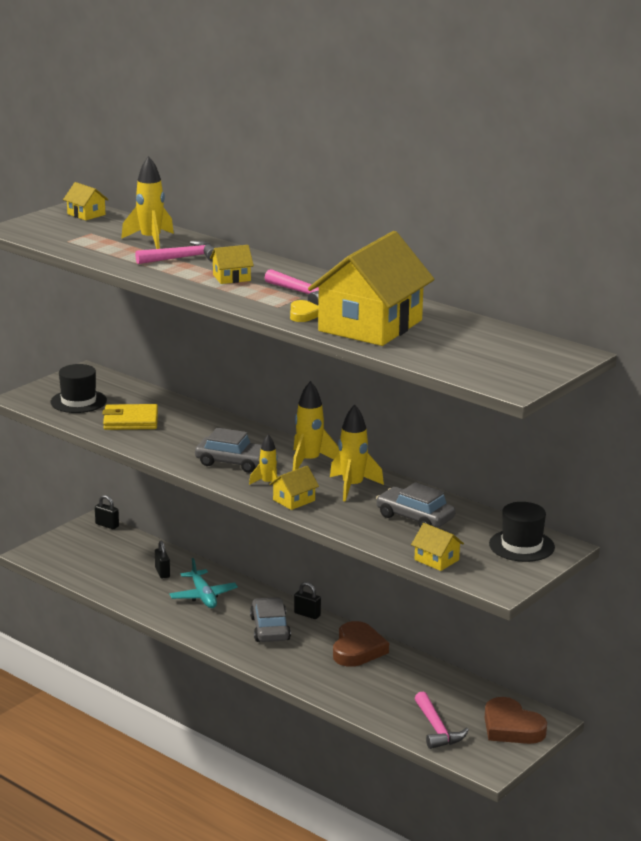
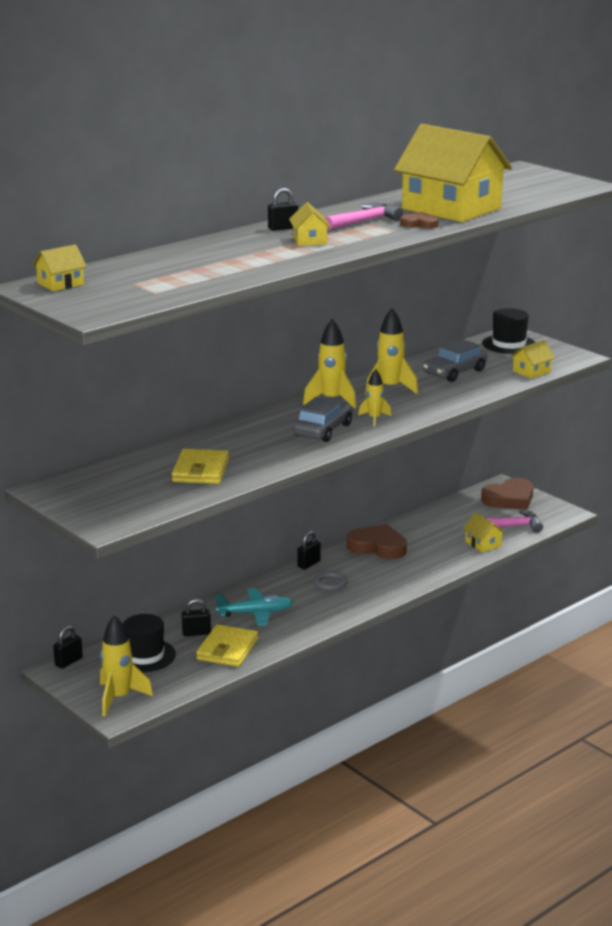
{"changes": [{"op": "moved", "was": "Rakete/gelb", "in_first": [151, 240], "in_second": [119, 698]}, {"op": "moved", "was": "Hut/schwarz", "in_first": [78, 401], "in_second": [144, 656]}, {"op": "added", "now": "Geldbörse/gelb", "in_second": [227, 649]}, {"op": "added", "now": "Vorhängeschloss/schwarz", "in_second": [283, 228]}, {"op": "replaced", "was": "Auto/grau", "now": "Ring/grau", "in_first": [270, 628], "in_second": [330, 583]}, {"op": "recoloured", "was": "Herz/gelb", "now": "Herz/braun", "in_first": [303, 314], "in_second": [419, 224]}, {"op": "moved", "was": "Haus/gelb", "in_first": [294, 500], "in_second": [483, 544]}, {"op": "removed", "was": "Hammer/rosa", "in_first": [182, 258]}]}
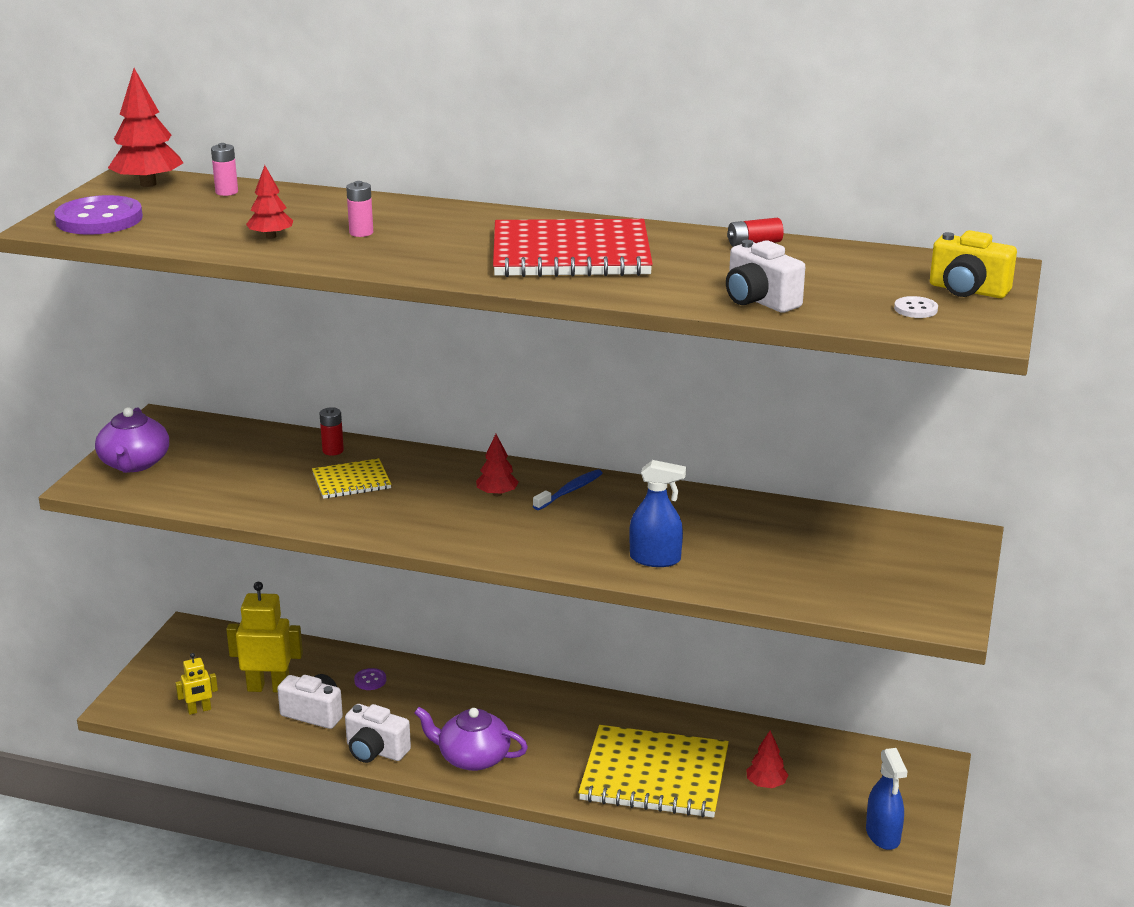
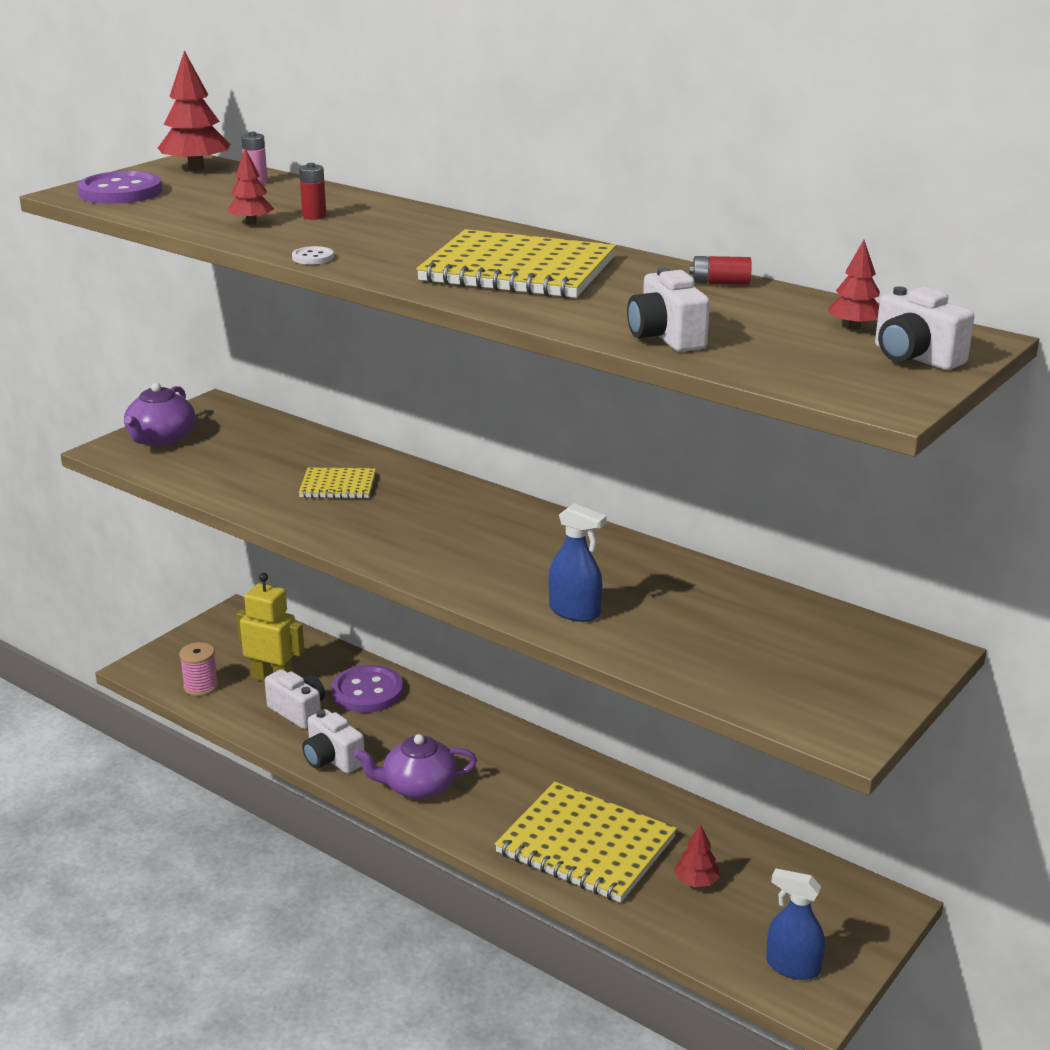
{"changes": [{"op": "replaced", "was": "Roboter/gelb", "now": "Garnrolle/rosa", "in_first": [199, 710], "in_second": [201, 687]}, {"op": "moved", "was": "Knopf/weiß", "in_first": [915, 309], "in_second": [313, 257]}, {"op": "moved", "was": "Batterie/rot", "in_first": [333, 450], "in_second": [314, 216]}, {"op": "resized", "was": "Knopf/lila", "in_first": [370, 680], "in_second": [367, 692], "ratio": 2.25}, {"op": "turned", "was": "Teekanne/lila", "in_first": [473, 757], "in_second": [418, 786], "clockwise": -45}, {"op": "recoloured", "was": "Notizbuch/rot", "now": "Notizbuch/gelb", "in_first": [571, 254], "in_second": [518, 270]}, {"op": "turned", "was": "Sprühflasche/blau", "in_first": [883, 835], "in_second": [793, 966], "clockwise": 105}, {"op": "moved", "was": "Baum/rot", "in_first": [497, 494], "in_second": [854, 327]}, {"op": "recoloured", "was": "Kamera/gelb", "now": "Kamera/weiß", "in_first": [967, 290], "in_second": [914, 357]}, {"op": "removed", "was": "Batterie/rosa", "in_first": [361, 233]}, {"op": "removed", "was": "Zahnbürste/blau", "in_first": [570, 491]}]}
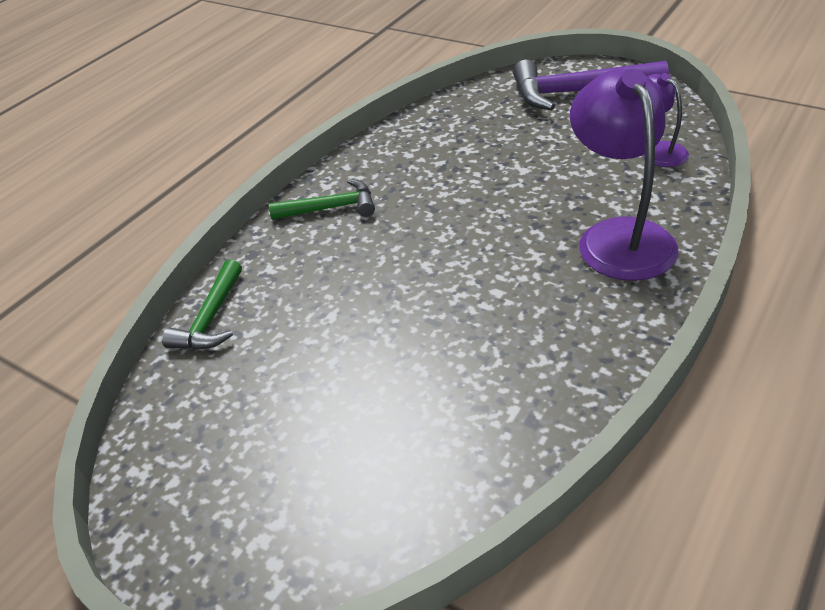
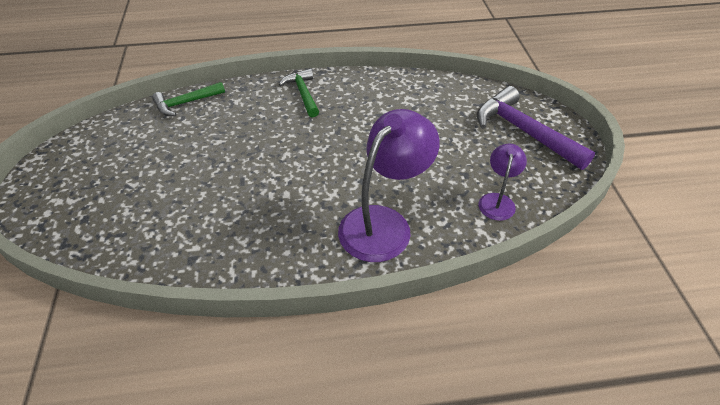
{"changes": [{"op": "turned", "was": "Hammer/grün", "in_first": [331, 208], "in_second": [303, 94], "clockwise": -150}]}
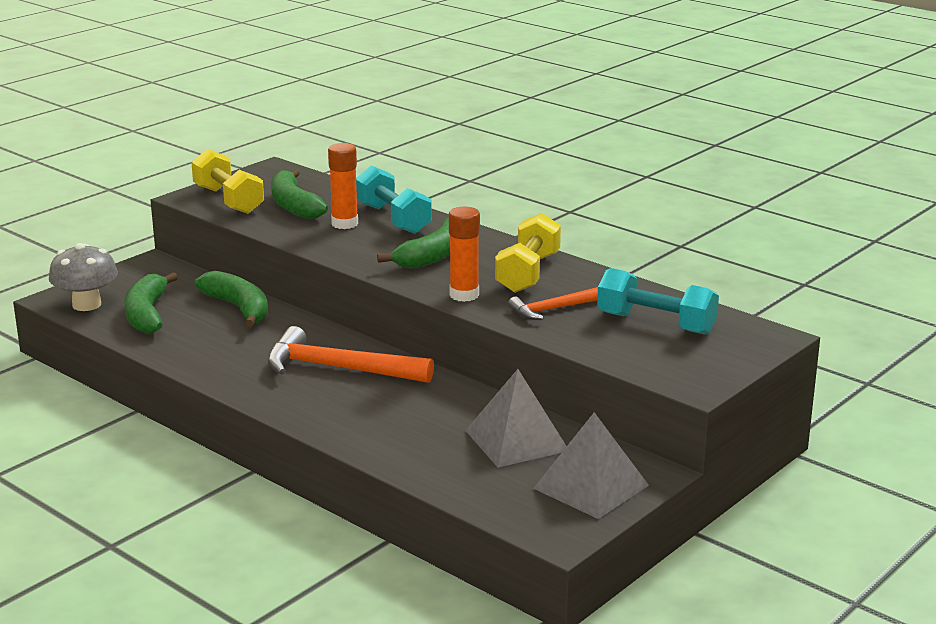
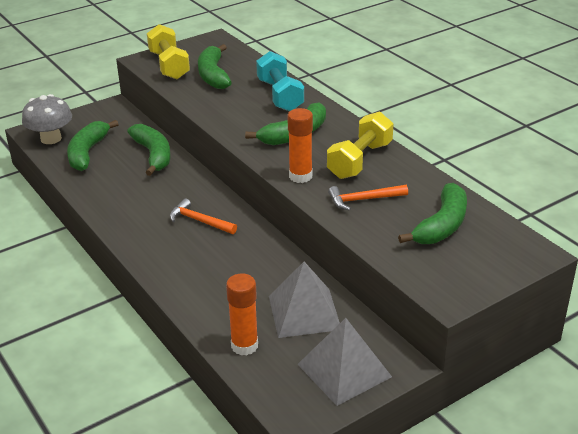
{"changes": [{"op": "resized", "was": "Hammer/orange", "in_first": [338, 368], "in_second": [199, 221], "ratio": 0.56}, {"op": "moved", "was": "Klebestift/orange", "in_first": [344, 224], "in_second": [244, 346]}, {"op": "replaced", "was": "Hantel/türkis", "now": "Banane/grün", "in_first": [656, 323], "in_second": [442, 225]}]}
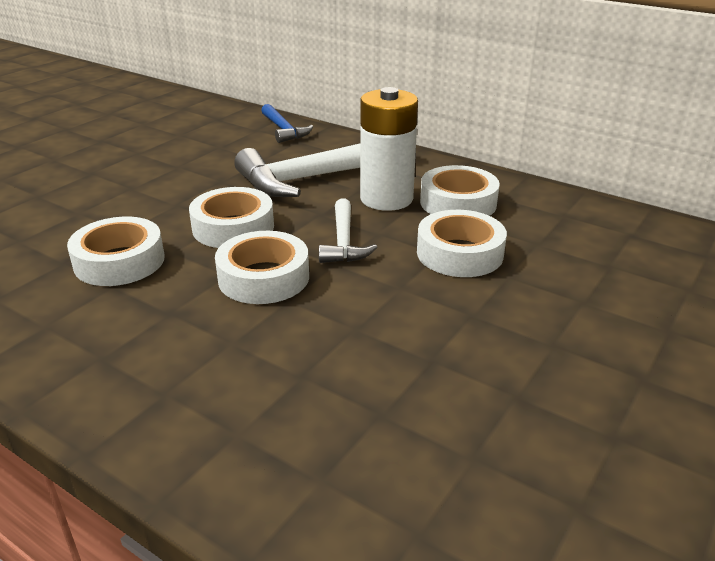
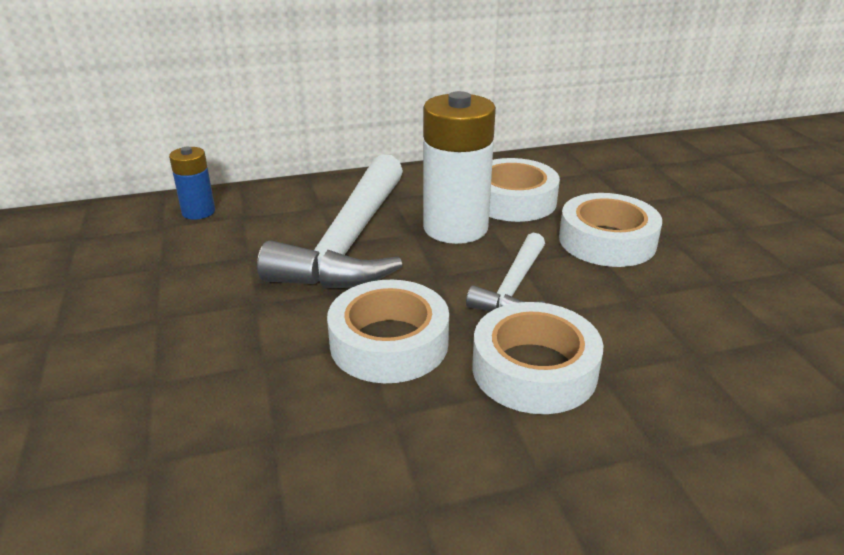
{"changes": [{"op": "replaced", "was": "Hammer/blau", "now": "Batterie/blau", "in_first": [284, 130], "in_second": [198, 212]}, {"op": "turned", "was": "Hammer/weiß", "in_first": [344, 241], "in_second": [513, 287], "clockwise": 75}, {"op": "removed", "was": "Klebeband/weiß", "in_first": [119, 261]}]}
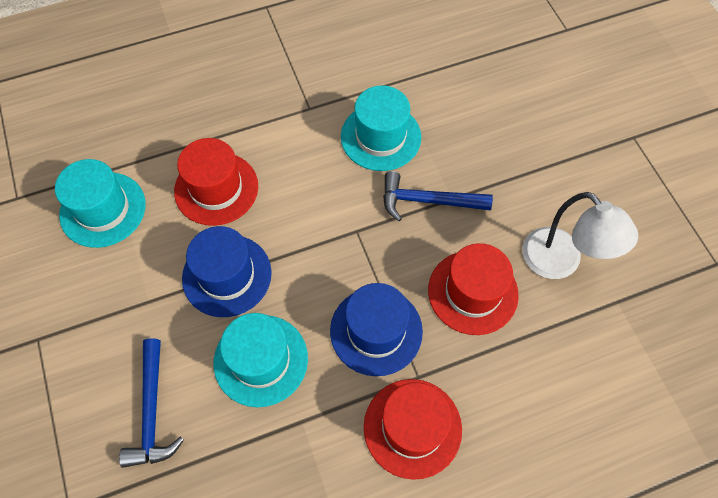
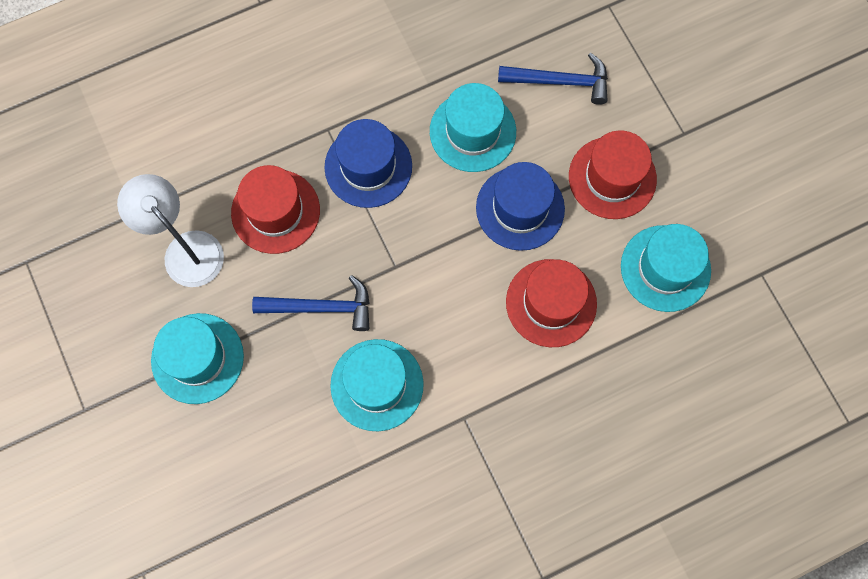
{"changes": [{"op": "added", "now": "Hut/türkis", "in_second": [197, 358]}, {"op": "turned", "was": "Hammer/blau", "in_first": [152, 411], "in_second": [560, 81], "clockwise": 105}, {"op": "moved", "was": "Hut/rot", "in_first": [412, 428], "in_second": [612, 178]}]}
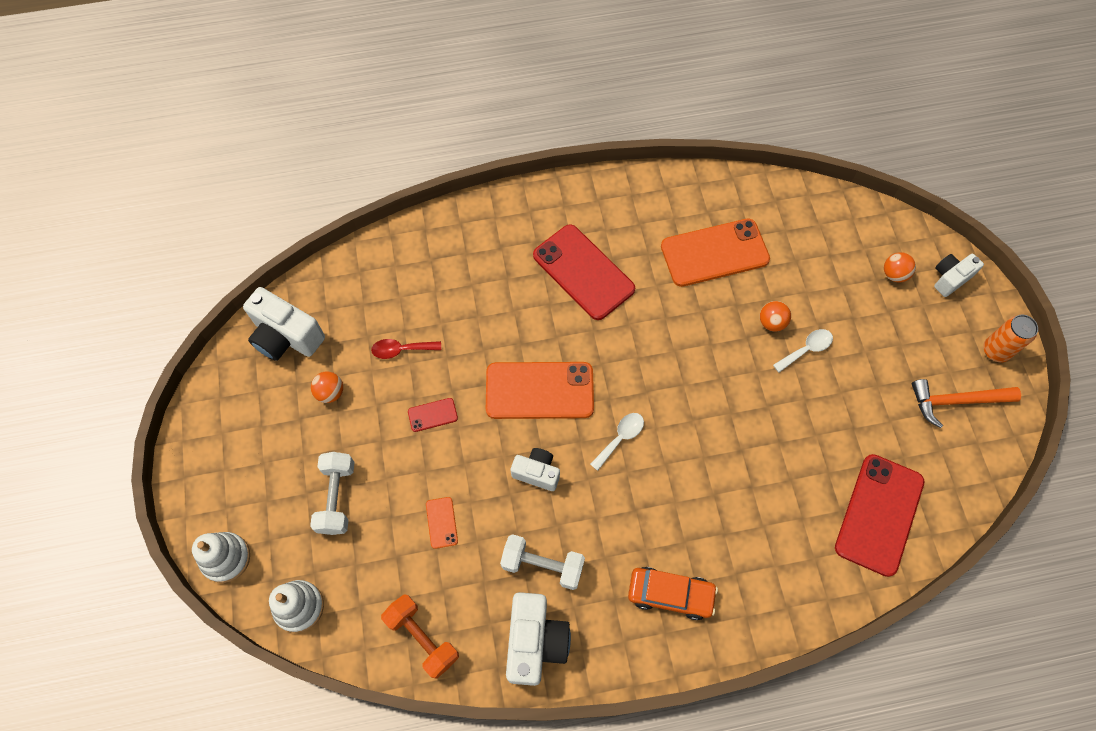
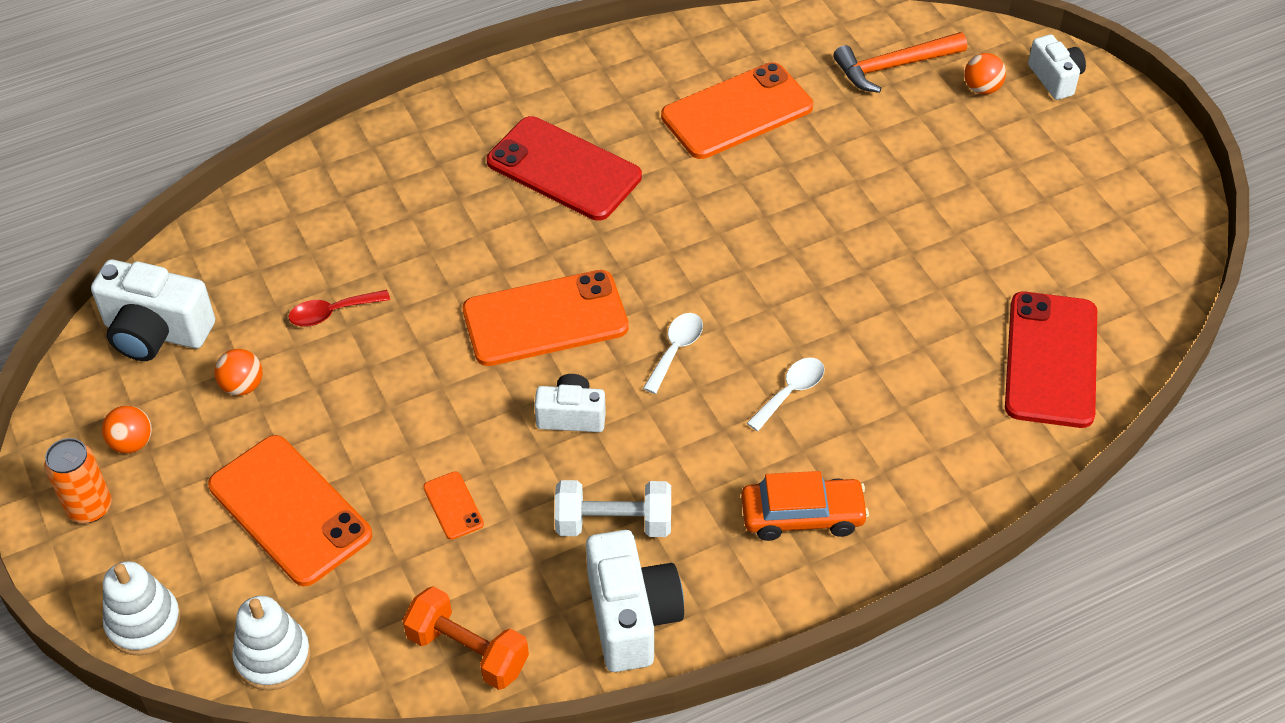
{"changes": [{"op": "moved", "was": "Dose/orange", "in_first": [995, 350], "in_second": [89, 507]}, {"op": "moved", "was": "Ball/orange", "in_first": [771, 322], "in_second": [132, 443]}, {"op": "replaced", "was": "Hantel/weiß", "now": "Handy/orange", "in_first": [337, 497], "in_second": [290, 510]}, {"op": "moved", "was": "Löffel/weiß", "in_first": [806, 349], "in_second": [791, 392]}, {"op": "moved", "was": "Hammer/orange", "in_first": [956, 401], "in_second": [894, 66]}, {"op": "turned", "was": "Kamera/weiß", "in_first": [950, 278], "in_second": [1055, 78], "clockwise": 120}, {"op": "removed", "was": "Handy/rot", "in_first": [432, 415]}]}
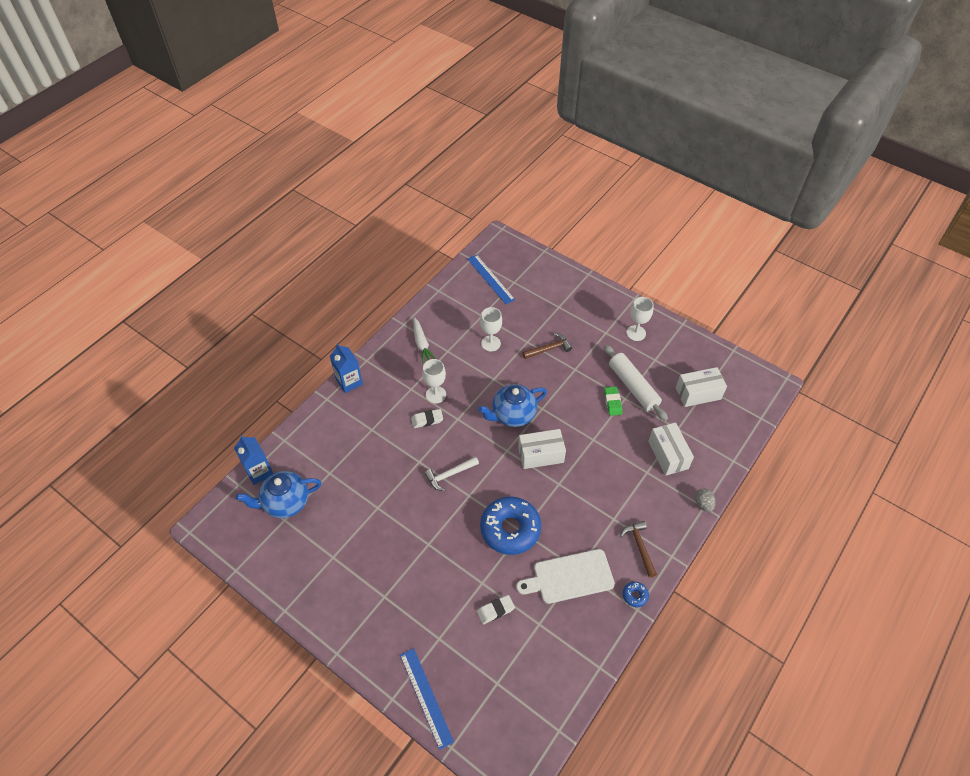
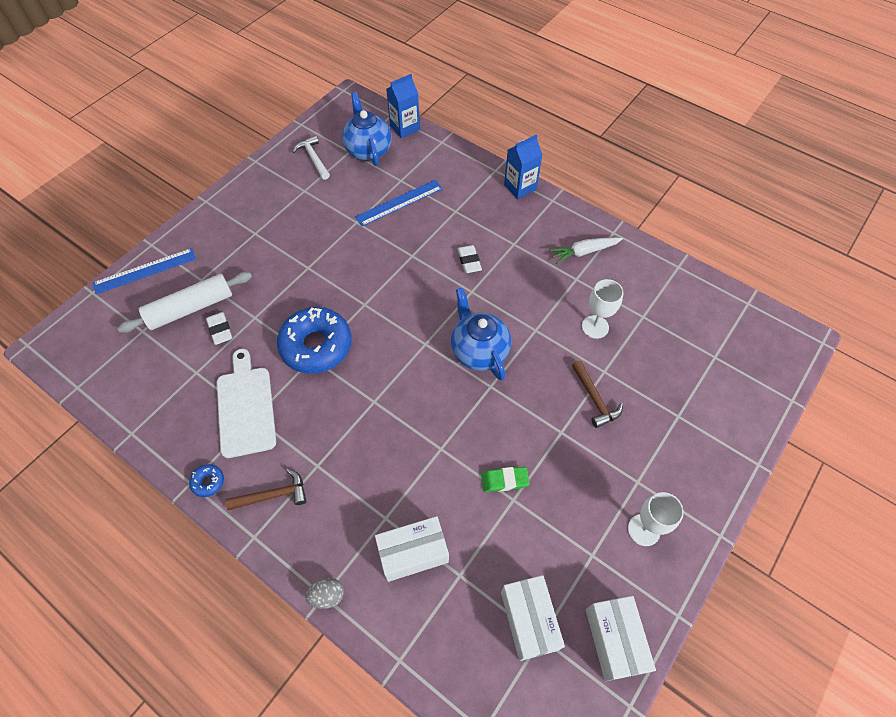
{"changes": [{"op": "moved", "was": "Nudelholz/weiß", "in_first": [633, 387], "in_second": [191, 308]}, {"op": "moved", "was": "Hammer/weiß", "in_first": [449, 475], "in_second": [313, 158]}, {"op": "moved", "was": "Lineal/blau", "in_first": [490, 279], "in_second": [399, 203]}, {"op": "moved", "was": "Schachtel/weiß", "in_first": [540, 455], "in_second": [614, 640]}, {"op": "removed", "was": "Kelch/weiß", "in_first": [436, 394]}]}
